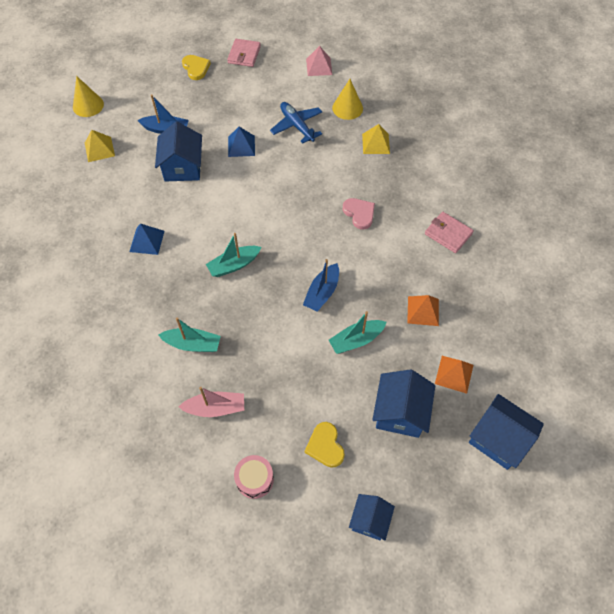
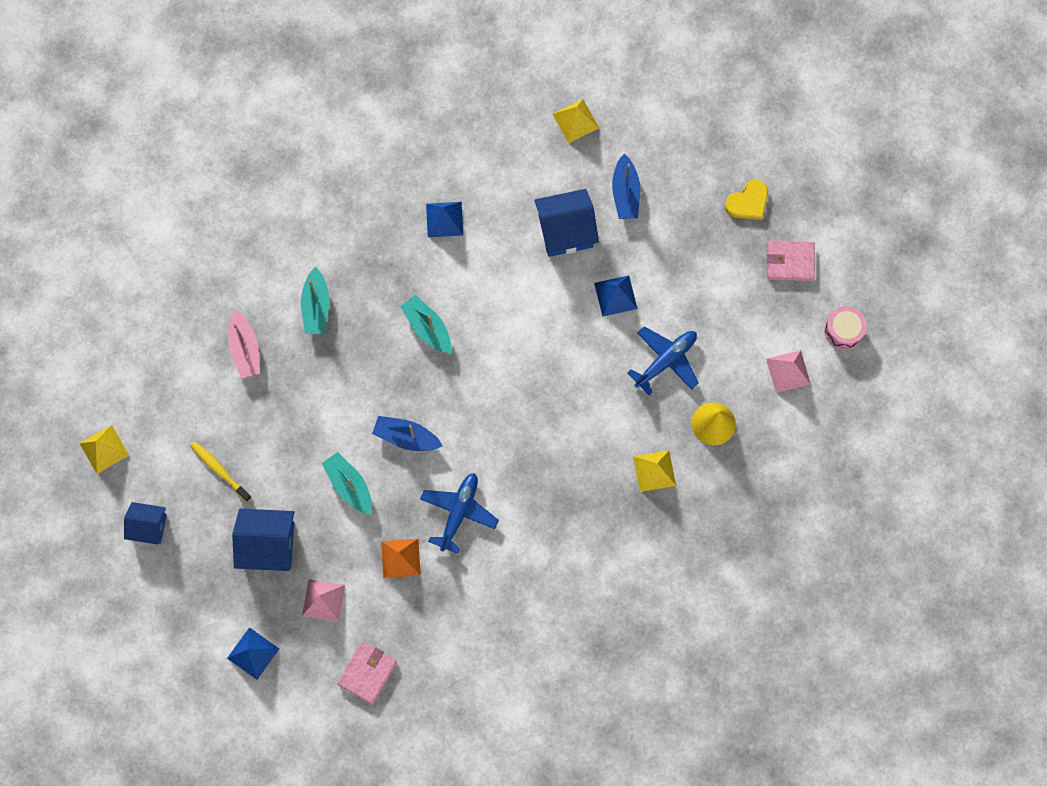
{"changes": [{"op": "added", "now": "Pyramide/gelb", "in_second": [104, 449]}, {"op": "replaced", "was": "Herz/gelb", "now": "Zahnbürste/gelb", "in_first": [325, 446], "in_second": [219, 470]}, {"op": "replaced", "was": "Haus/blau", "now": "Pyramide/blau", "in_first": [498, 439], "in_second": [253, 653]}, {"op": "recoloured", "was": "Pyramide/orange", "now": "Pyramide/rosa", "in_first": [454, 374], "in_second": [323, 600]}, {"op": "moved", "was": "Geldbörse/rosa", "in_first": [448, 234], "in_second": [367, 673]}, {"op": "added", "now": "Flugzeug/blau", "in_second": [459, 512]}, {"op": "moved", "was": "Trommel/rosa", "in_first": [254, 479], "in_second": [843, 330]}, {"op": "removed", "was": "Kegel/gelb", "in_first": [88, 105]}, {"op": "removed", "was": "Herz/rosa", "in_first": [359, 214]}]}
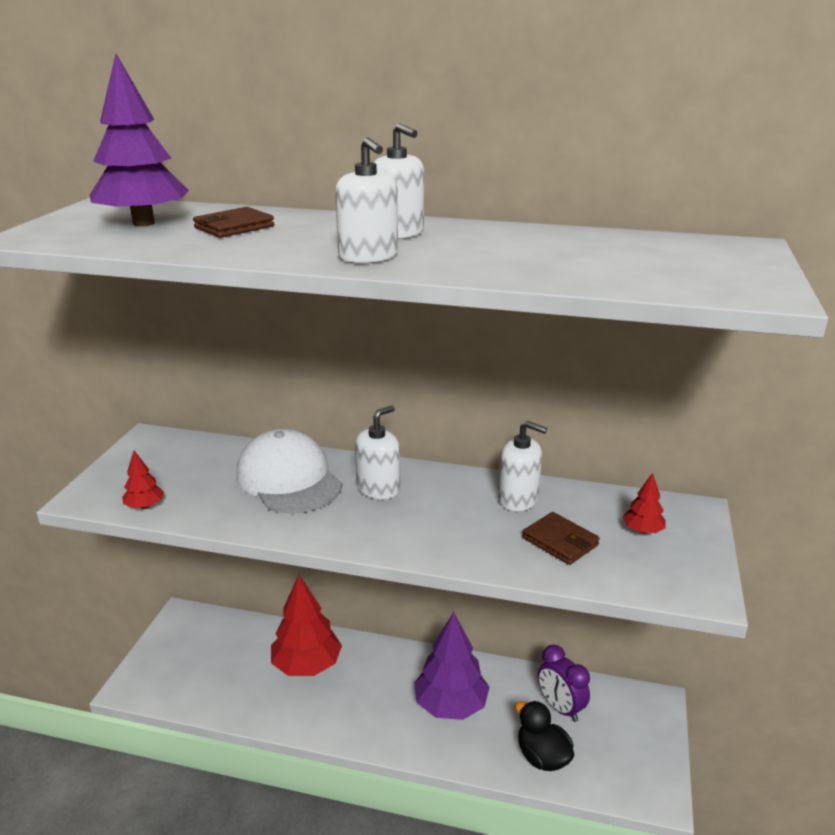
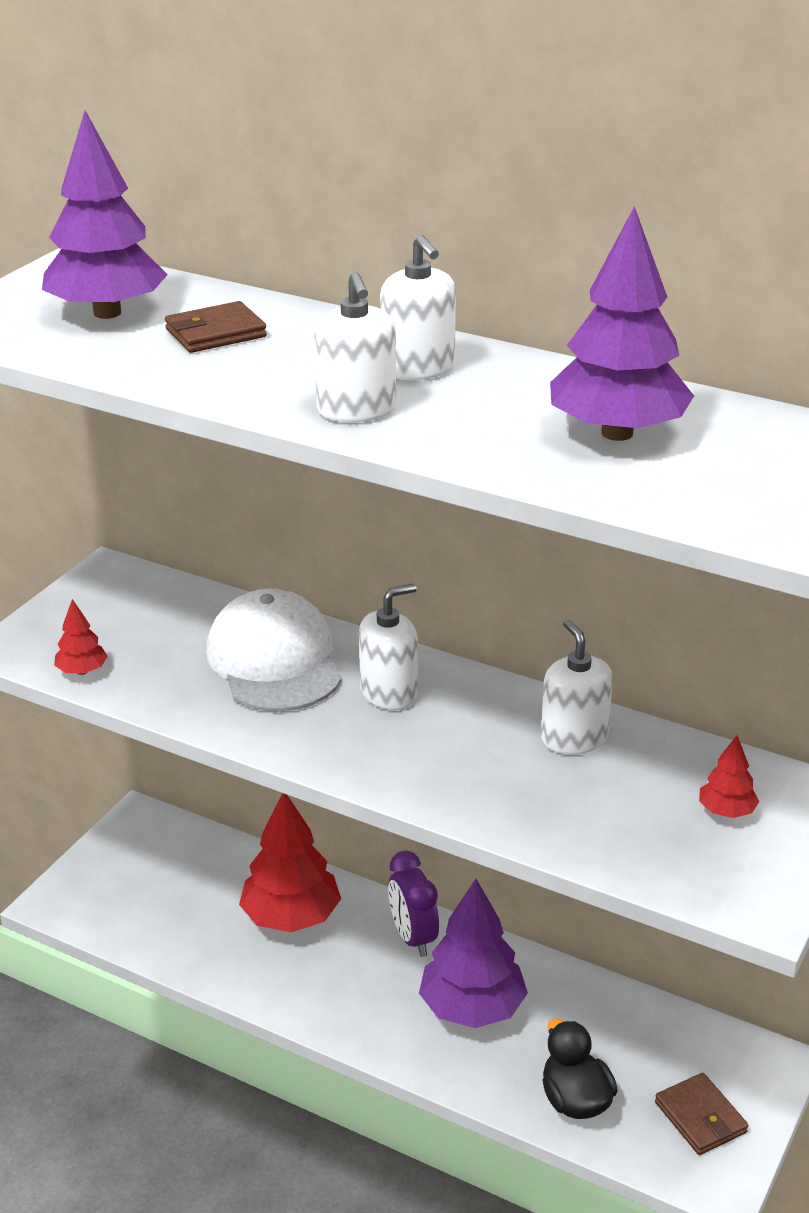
{"changes": [{"op": "moved", "was": "Wecker/lila", "in_first": [560, 708], "in_second": [413, 937]}, {"op": "turned", "was": "Seifenspender/weiß", "in_first": [518, 499], "in_second": [574, 738], "clockwise": -150}, {"op": "added", "now": "Baum/lila", "in_second": [616, 433]}, {"op": "moved", "was": "Geldbörse/braun", "in_first": [560, 541], "in_second": [700, 1117]}]}
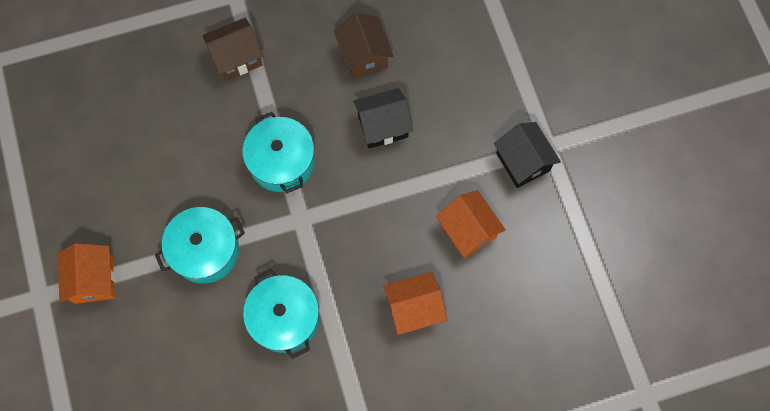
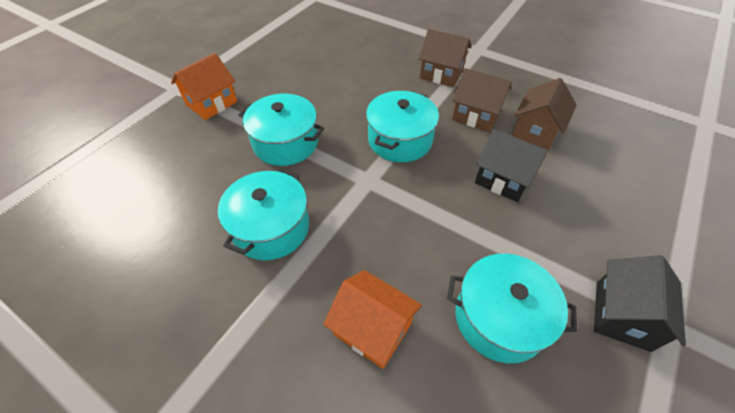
{"changes": [{"op": "replaced", "was": "Haus/orange", "now": "Kochtopf/türkis", "in_first": [468, 230], "in_second": [499, 318]}, {"op": "added", "now": "Haus/braun", "in_second": [476, 115]}]}
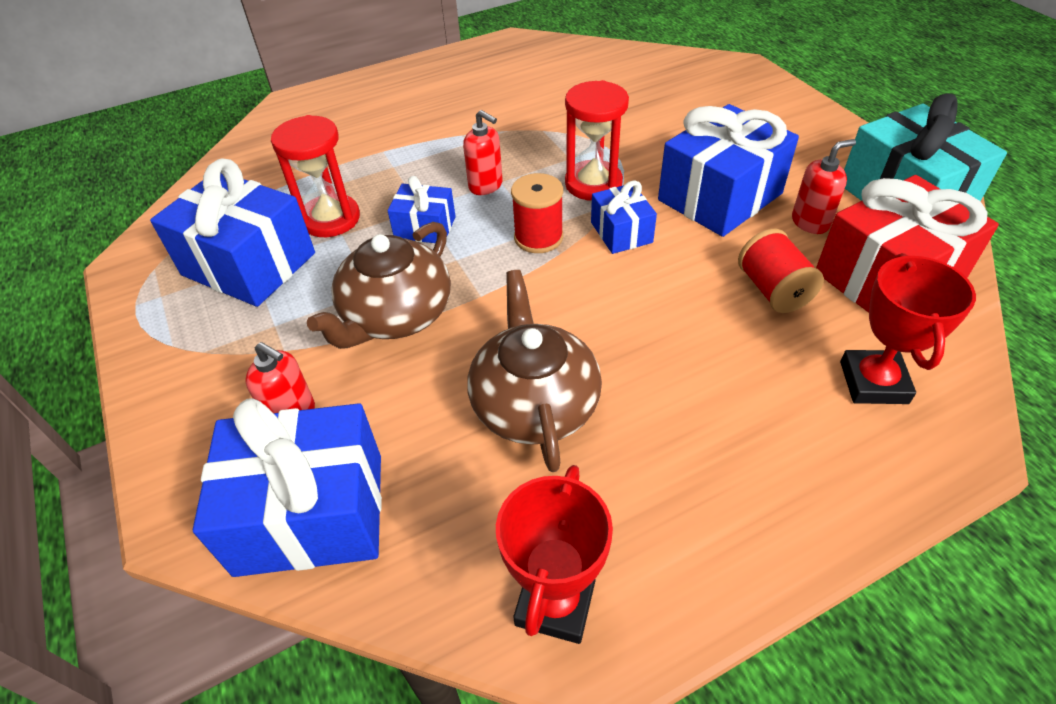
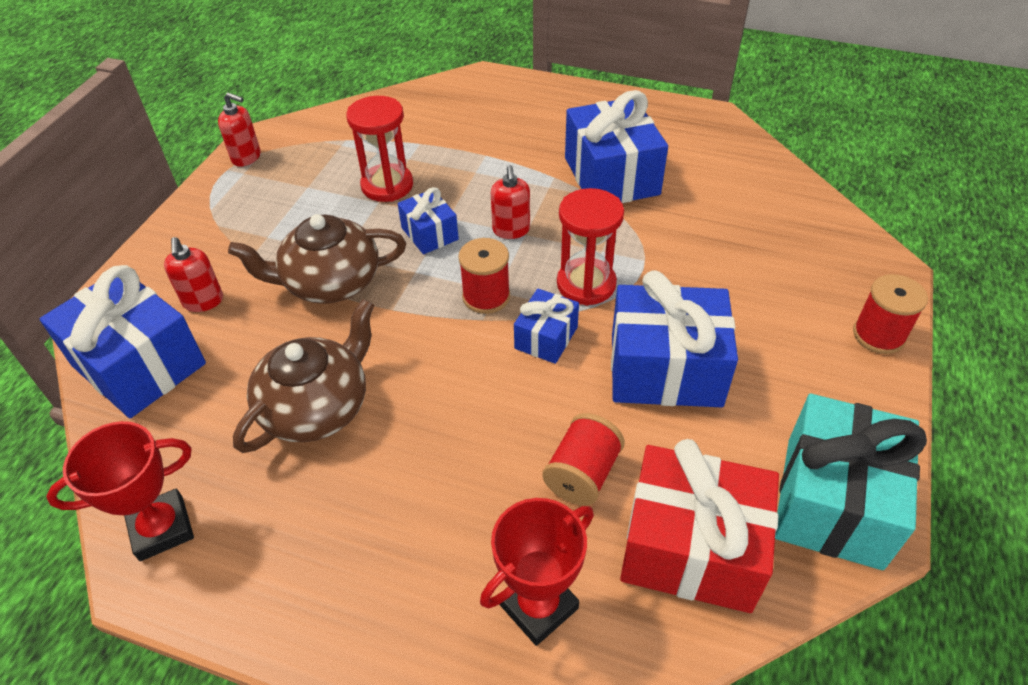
{"changes": [{"op": "moved", "was": "Seifenspender/rot", "in_first": [810, 222], "in_second": [246, 157]}, {"op": "moved", "was": "Geschenk/blau", "in_first": [248, 264], "in_second": [611, 176]}, {"op": "added", "now": "Garnrolle/rot", "in_second": [878, 335]}]}
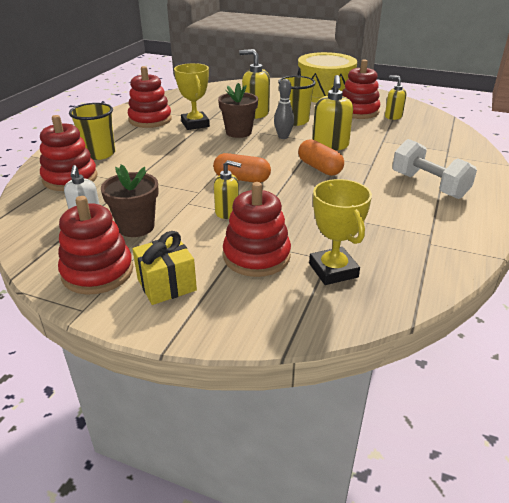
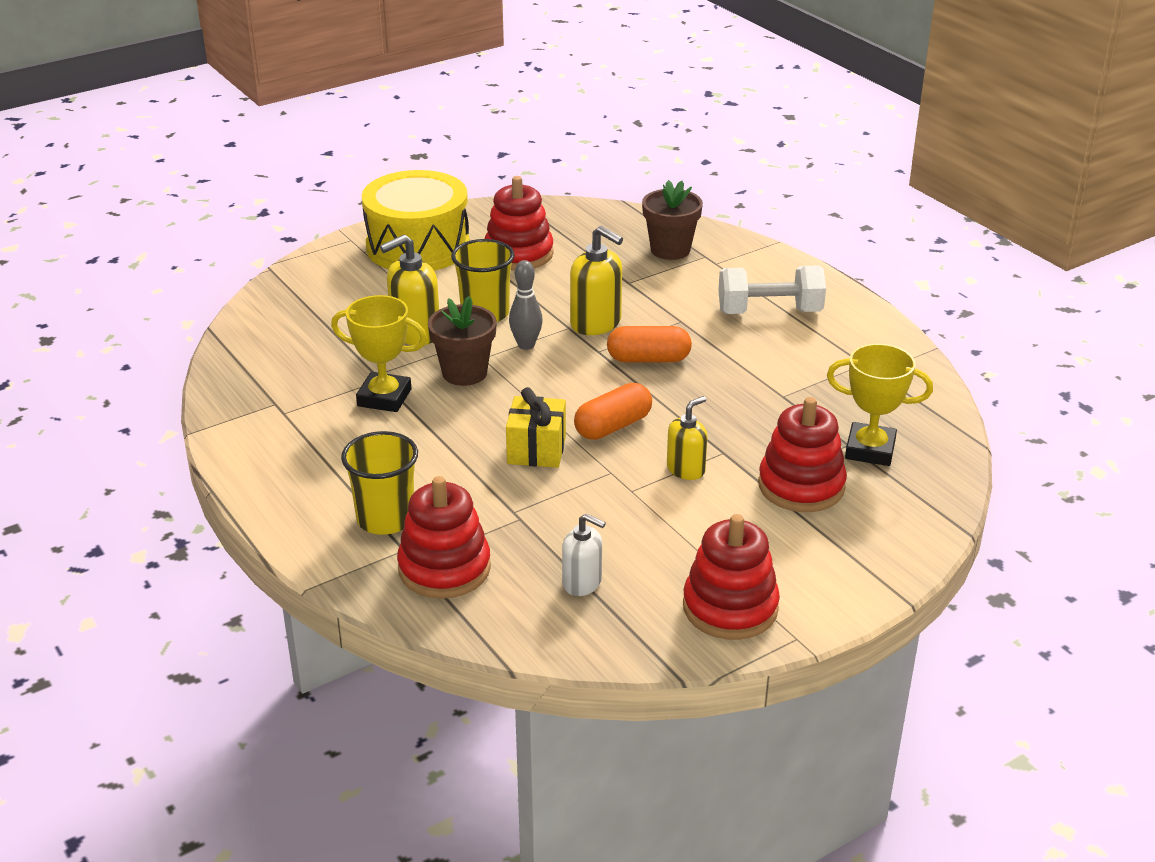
{"changes": [{"op": "moved", "was": "Geschenk/gelb", "in_first": [166, 285], "in_second": [536, 450]}, {"op": "moved", "was": "Blumentopf/braun", "in_first": [136, 227], "in_second": [670, 250]}, {"op": "removed", "was": "Stapelspielzeug/rot", "in_first": [150, 120]}, {"op": "removed", "was": "Seifenspender/gelb", "in_first": [393, 116]}]}
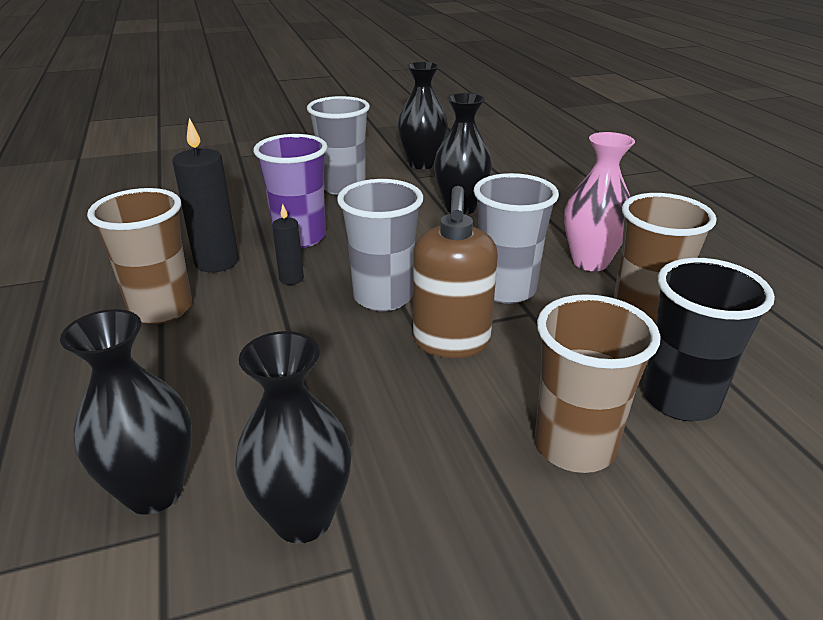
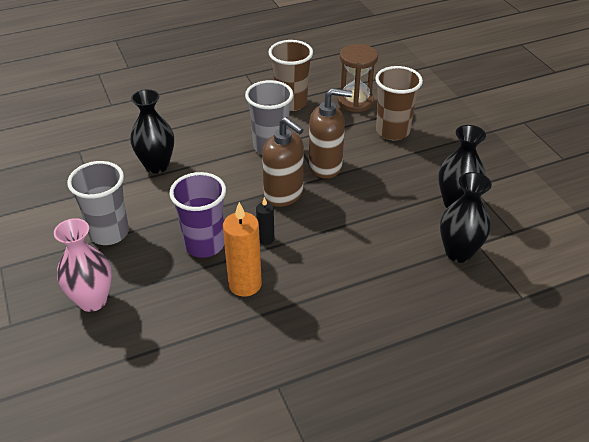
{"changes": [{"op": "moved", "was": "Vase/rosa", "in_first": [590, 262], "in_second": [92, 300]}, {"op": "recoloured", "was": "Kerze/schwarz", "now": "Kerze/orange", "in_first": [217, 262], "in_second": [245, 284]}, {"op": "replaced", "was": "Becher/grau", "now": "Seifenspender/braun", "in_first": [383, 297], "in_second": [284, 195]}, {"op": "replaced", "was": "Becher/schwarz", "now": "Sanduhr/braun", "in_first": [680, 399], "in_second": [355, 101]}, {"op": "removed", "was": "Becher/braun", "in_first": [161, 309]}, {"op": "removed", "was": "Vase/schwarz", "in_first": [422, 164]}]}
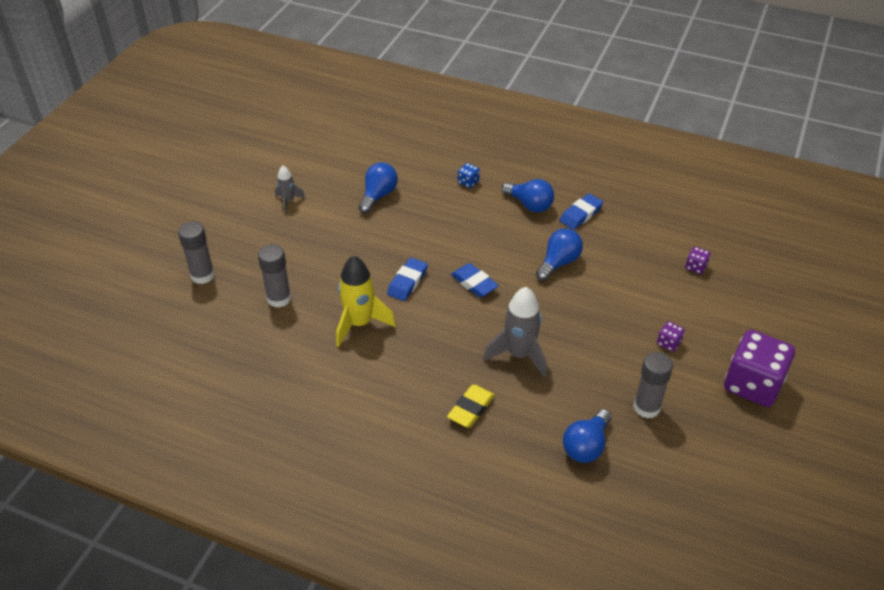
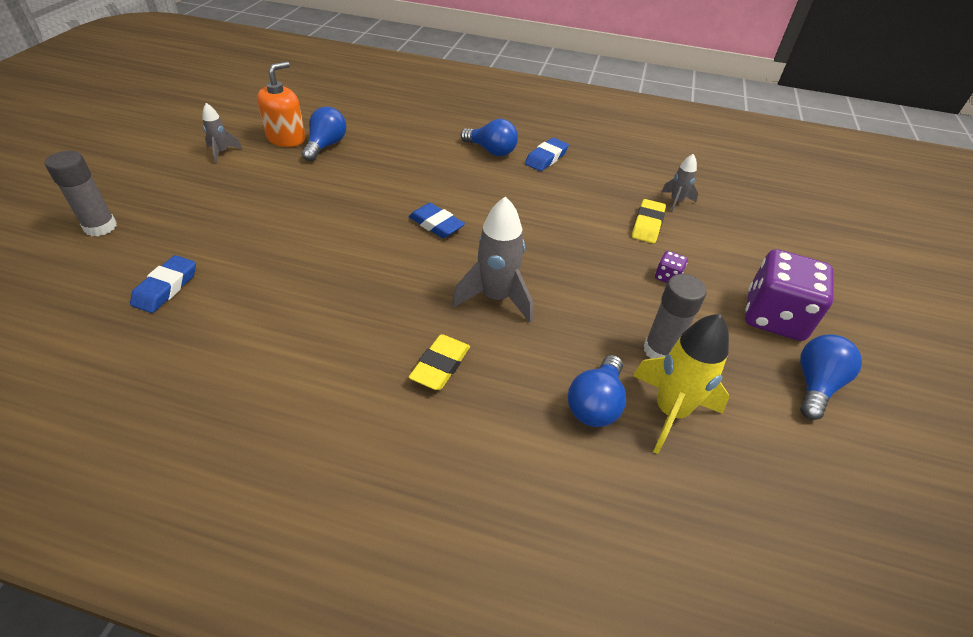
{"changes": [{"op": "moved", "was": "Radiergummi/blau", "in_first": [407, 282], "in_second": [166, 288]}, {"op": "added", "now": "Seifenspender/orange", "in_second": [286, 138]}, {"op": "added", "now": "Radiergummi/gelb", "in_second": [647, 225]}, {"op": "moved", "was": "Rakete/gelb", "in_first": [359, 323], "in_second": [670, 412]}, {"op": "replaced", "was": "Spielwürfel/lila", "now": "Rakete/grau", "in_first": [695, 267], "in_second": [676, 201]}, {"op": "moved", "was": "Glühbirne/blau", "in_first": [558, 263], "in_second": [815, 385]}, {"op": "removed", "was": "Klebestift/grau", "in_first": [279, 298]}, {"op": "removed", "was": "Spielwürfel/blau", "in_first": [468, 182]}]}
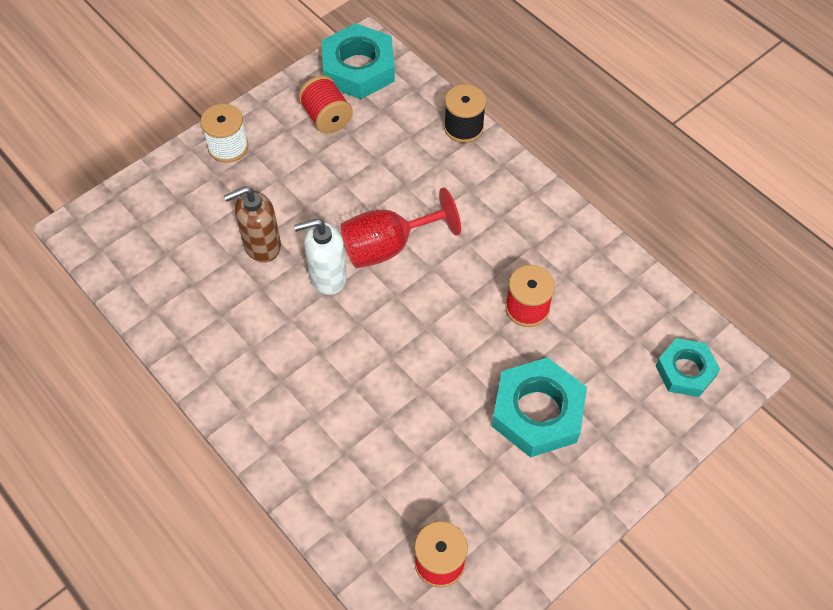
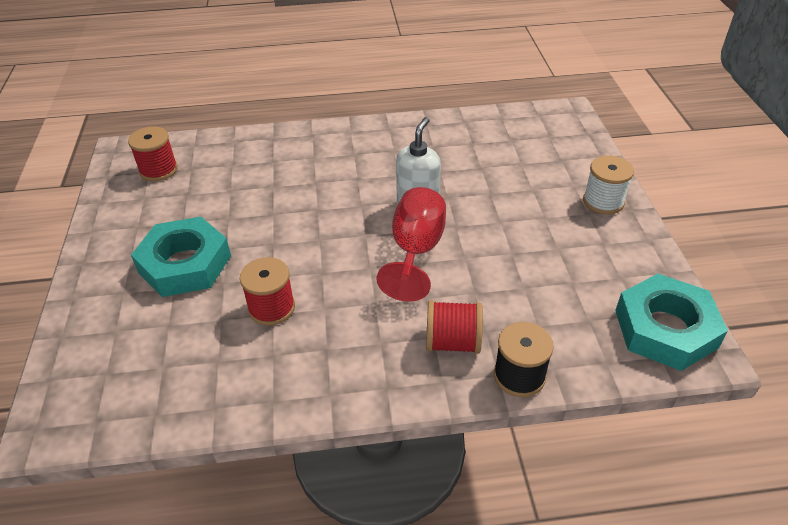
{"changes": [{"op": "moved", "was": "Garnrolle/rot", "in_first": [326, 117], "in_second": [453, 342]}, {"op": "removed", "was": "Seifenspender/braun", "in_first": [262, 245]}, {"op": "removed", "was": "Sechskantmutter/türkis", "in_first": [685, 371]}]}
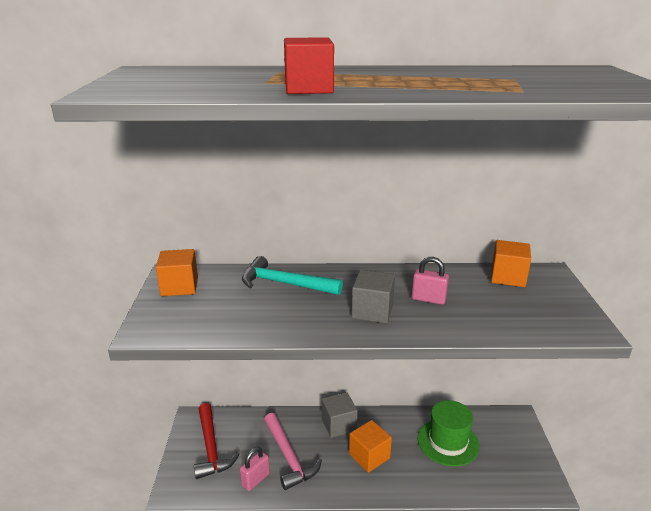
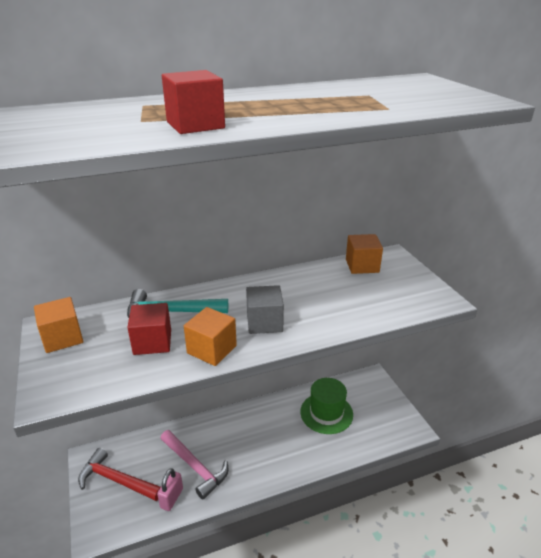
{"changes": [{"op": "turned", "was": "Hammer/rot", "in_first": [211, 447], "in_second": [117, 480], "clockwise": 150}, {"op": "added", "now": "Kubus/rot", "in_second": [152, 342]}, {"op": "moved", "was": "Kubus/orange", "in_first": [369, 456], "in_second": [212, 349]}, {"op": "removed", "was": "Kubus/grau", "in_first": [339, 425]}, {"op": "removed", "was": "Vorhängeschloss/rosa", "in_first": [428, 299]}]}
